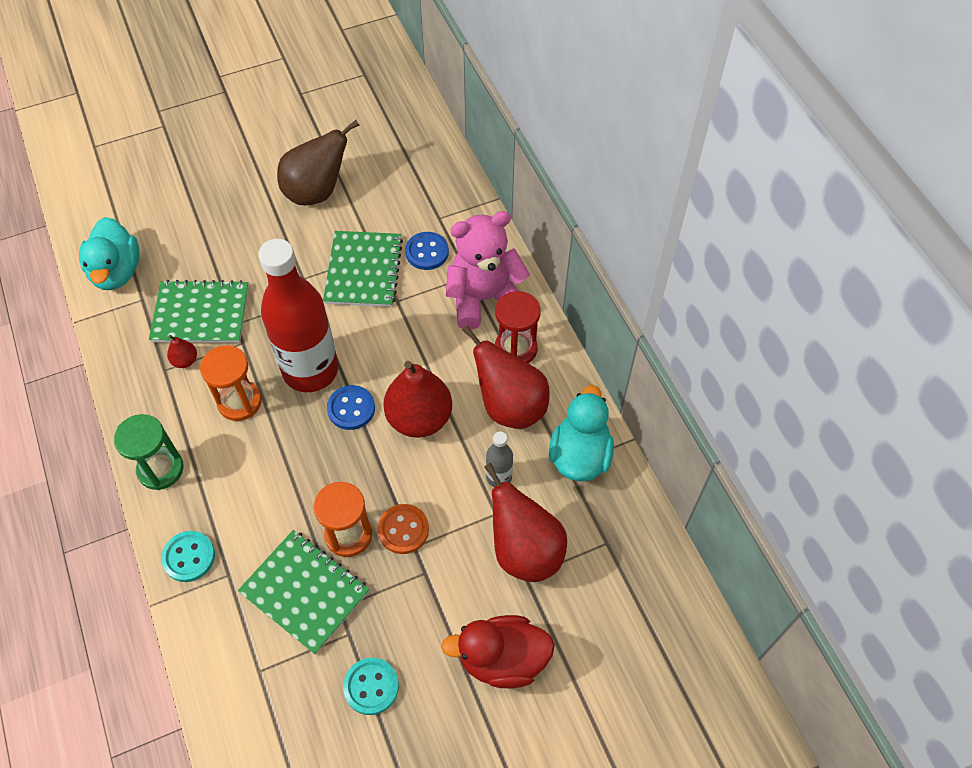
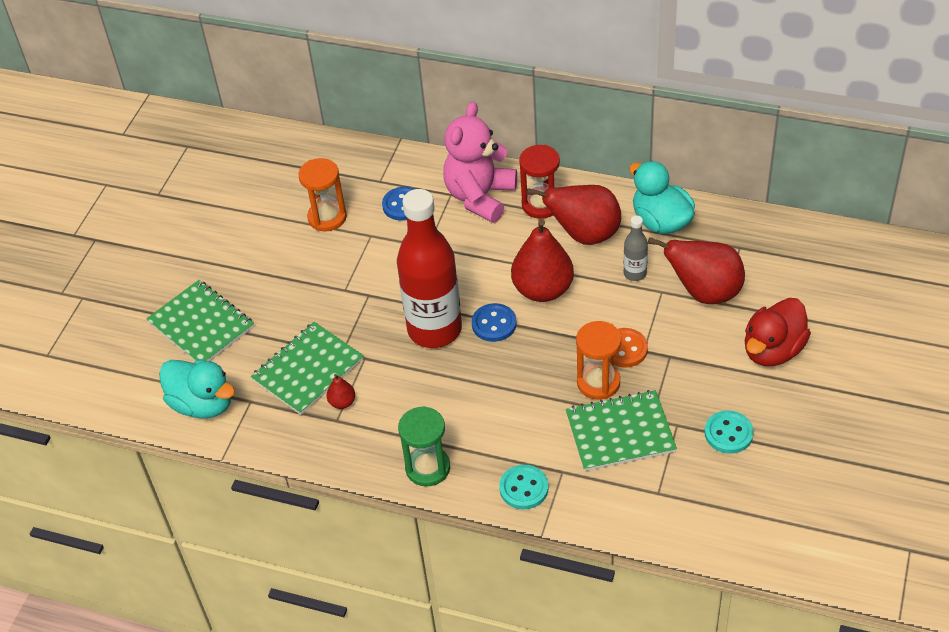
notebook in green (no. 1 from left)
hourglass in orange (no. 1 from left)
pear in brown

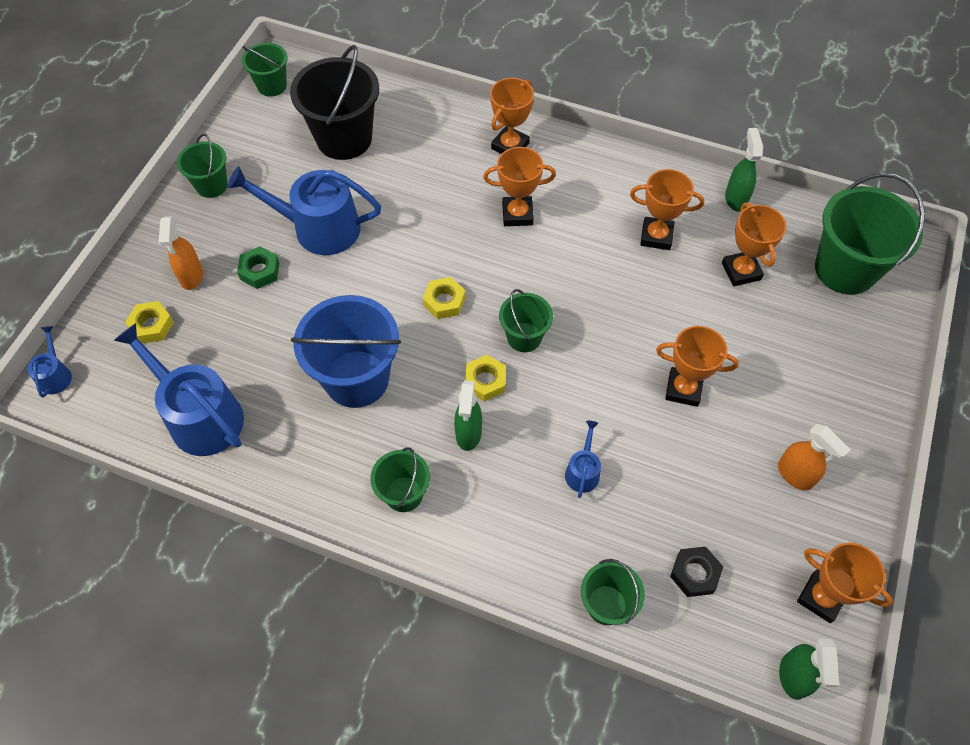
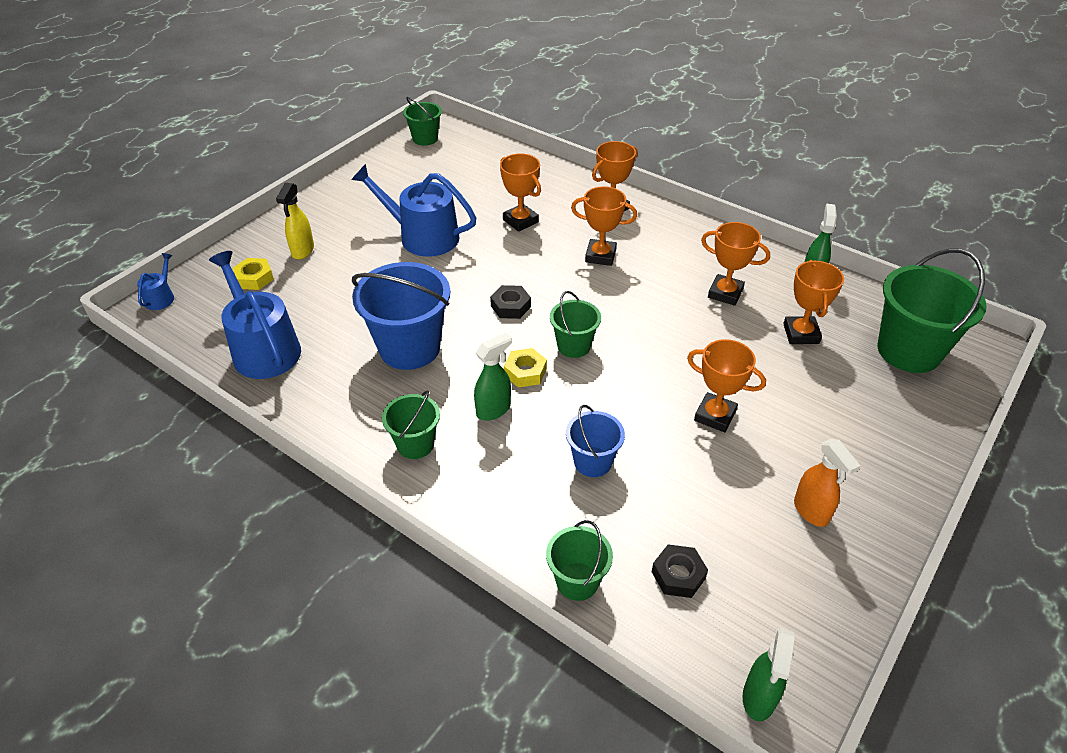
spray bottle in yellow
spray bottle in green (no. 1 from left)
nut in black (no. 1 from left)
trophy in orange (no. 1 from left)
bucket in blue (no. 2 from left)
bucket in green (no. 1 from left in the first image)
nut in green
bucket in black

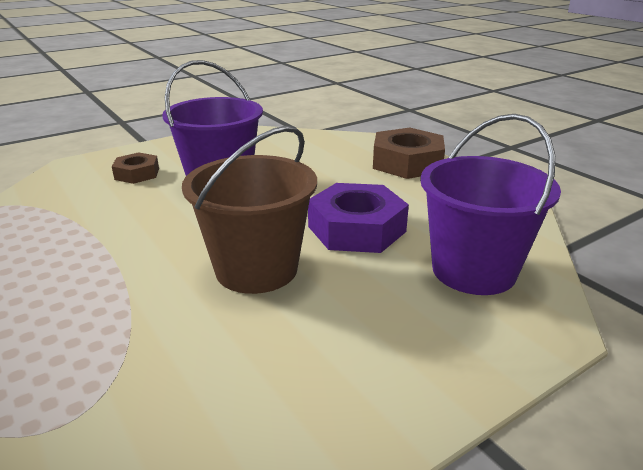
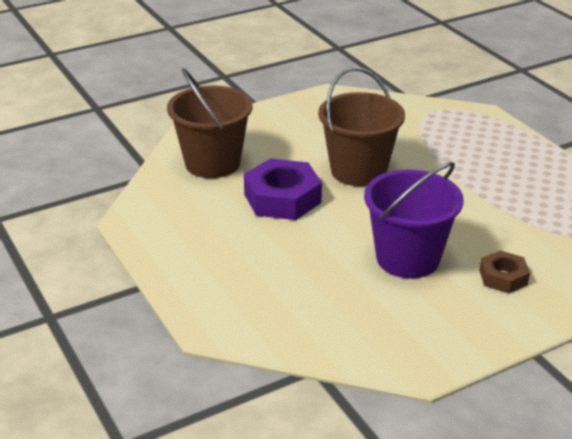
bucket in brown (no. 1 from left)
nut in brown (no. 2 from left in the first image)

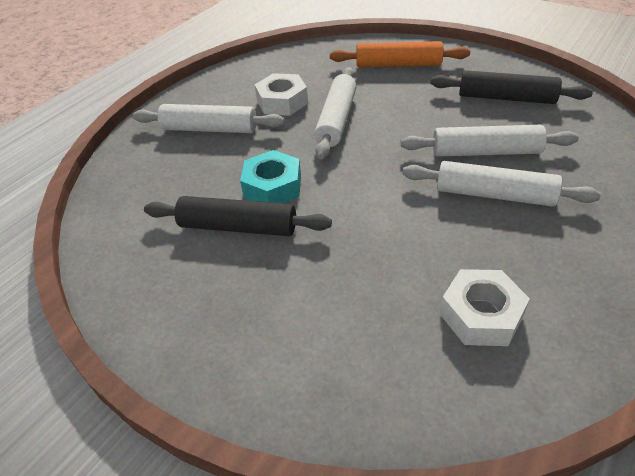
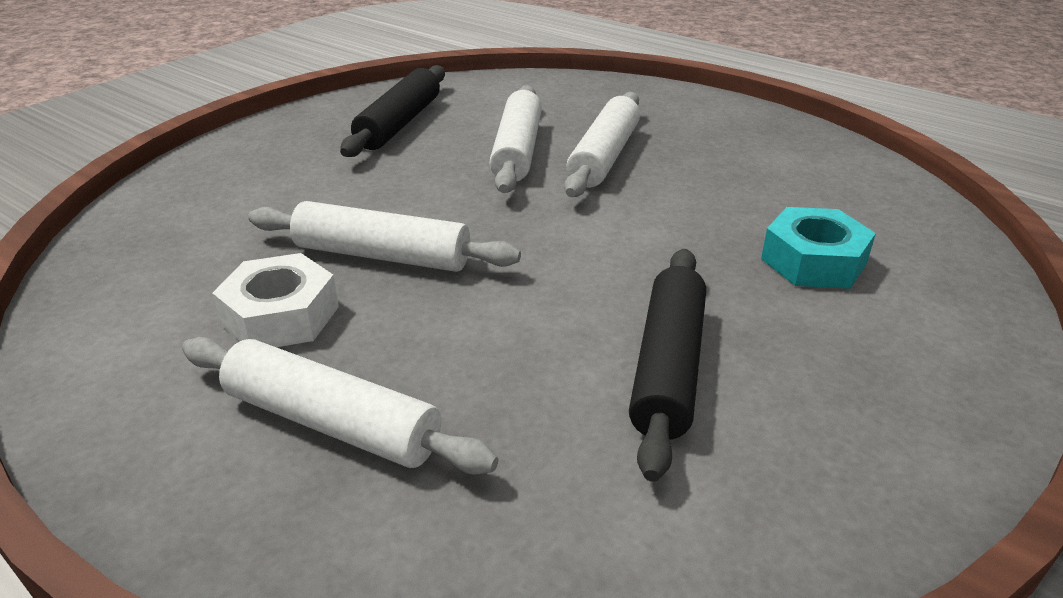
rolling pin in white (no. 1 from left)
nut in turquoise
rolling pin in orange
nut in white (no. 2 from left in the first image)

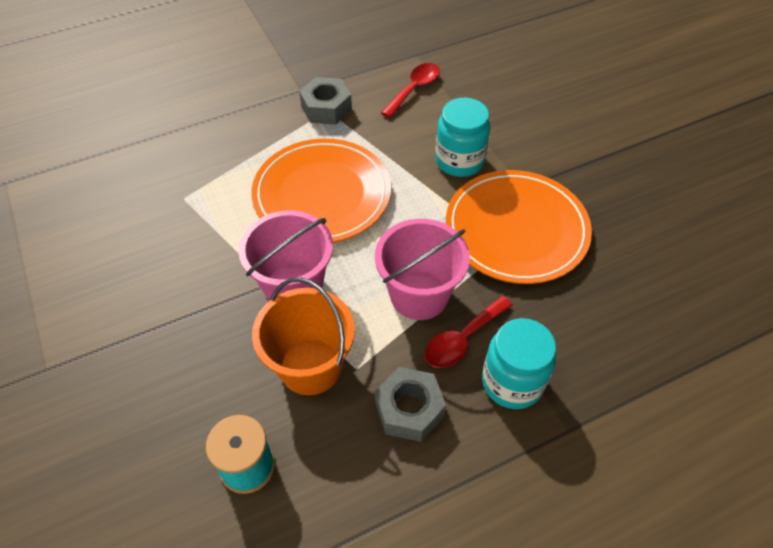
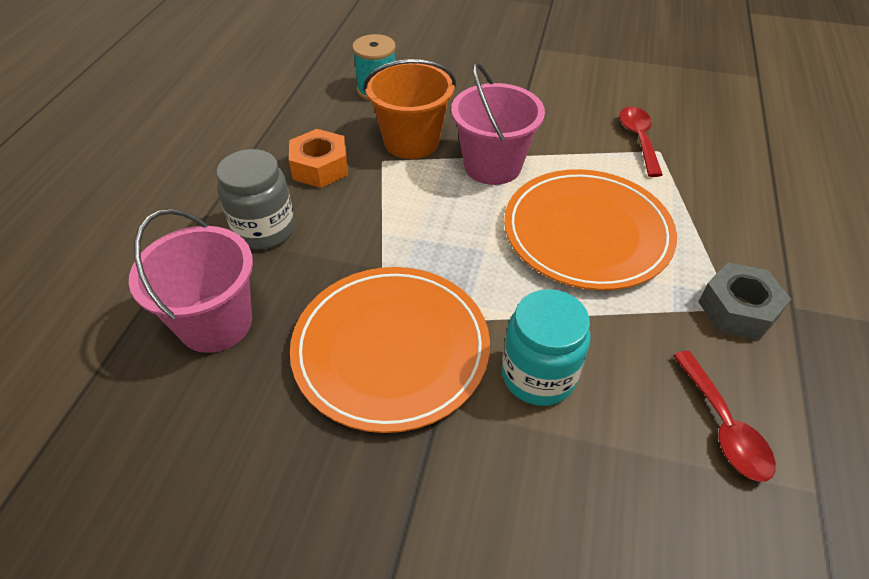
bucket in pink (no. 1 from left)
jar in grey
nut in orange
spoon in red (no. 1 from left)

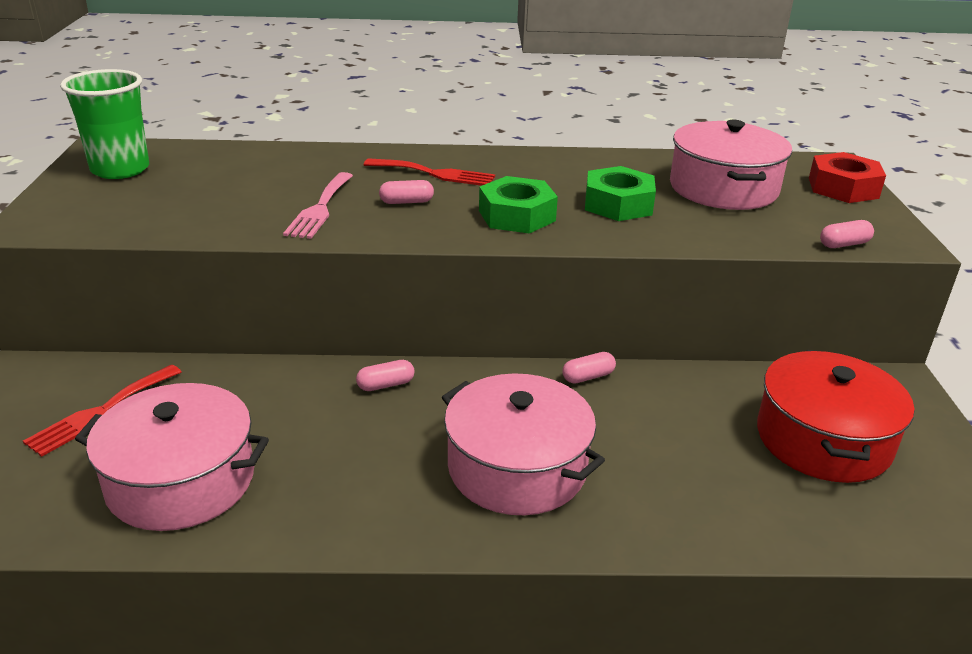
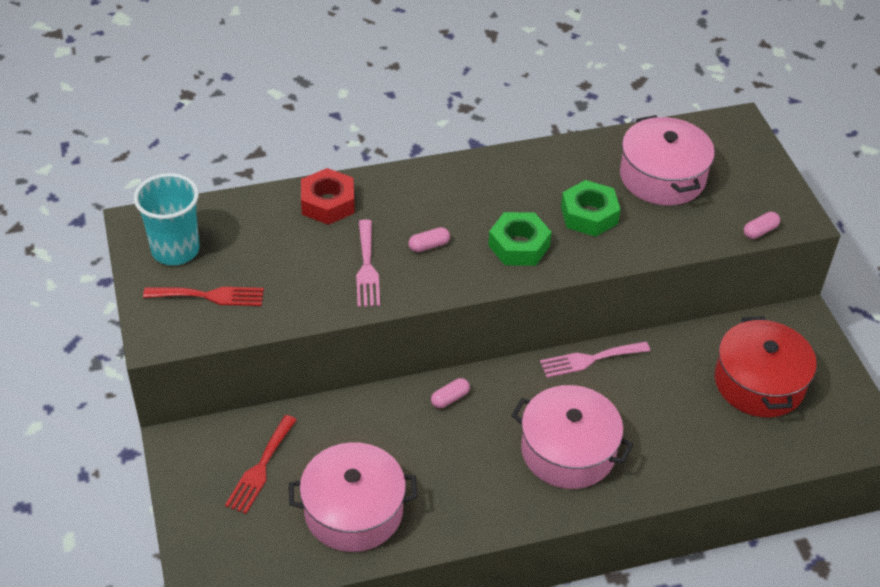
cup in turquoise
fork in red (no. 1 from left)
nut in red
fork in pink (no. 2 from left)

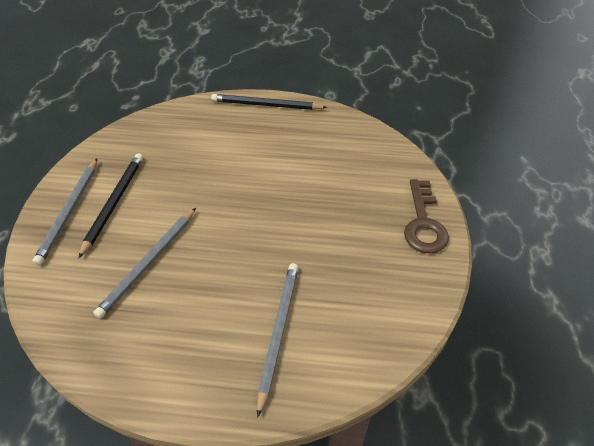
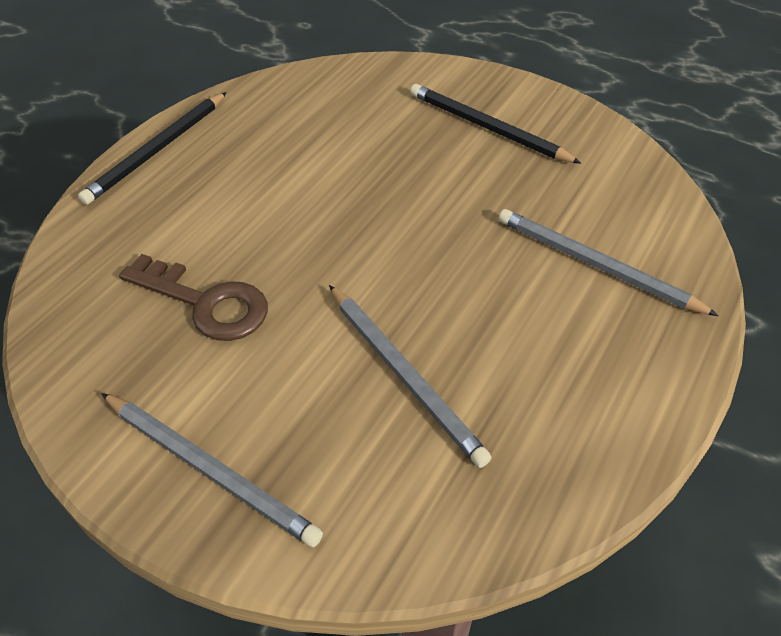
key in brown
pencil in black (no. 2 from left)

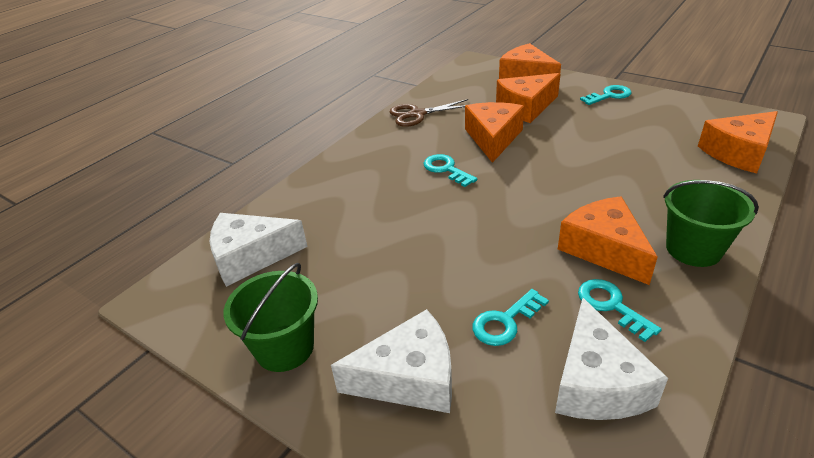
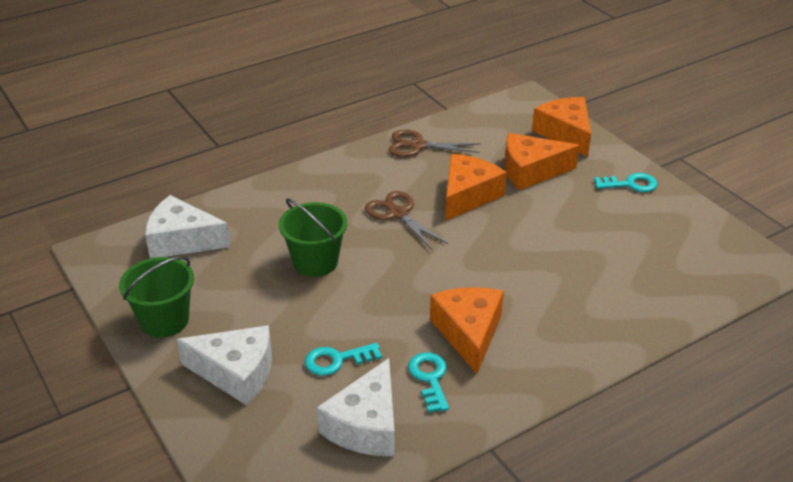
bucket in green (no. 2 from left)
scissors in brown (no. 1 from left)
cheese in orange (no. 5 from left in the first image)

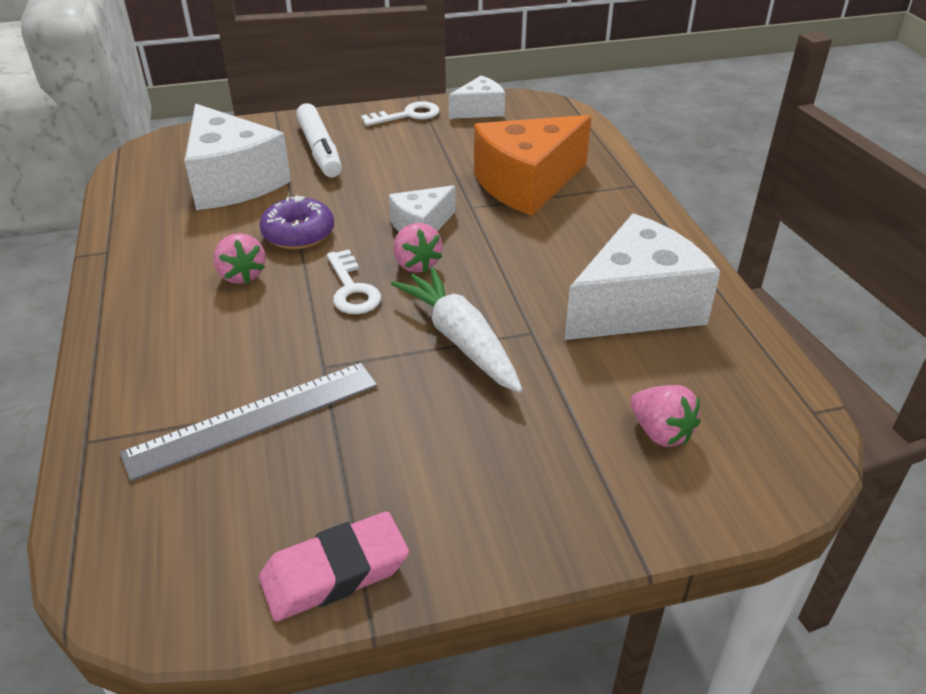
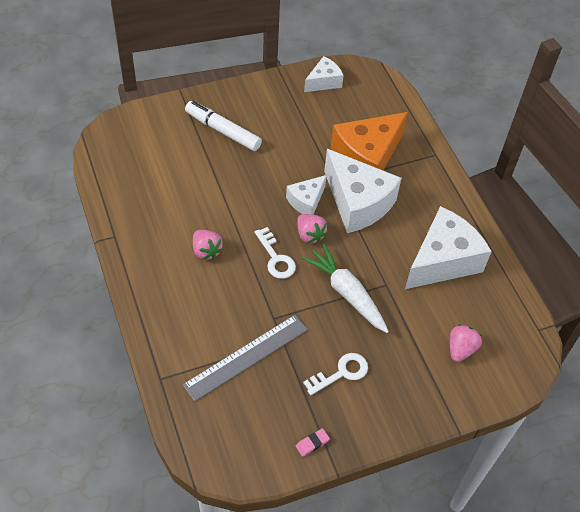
marker in white
eraser in pink
key in white (no. 2 from left)
cheese in white (no. 3 from left)
strawberry in pink (no. 3 from left)
donut in purple

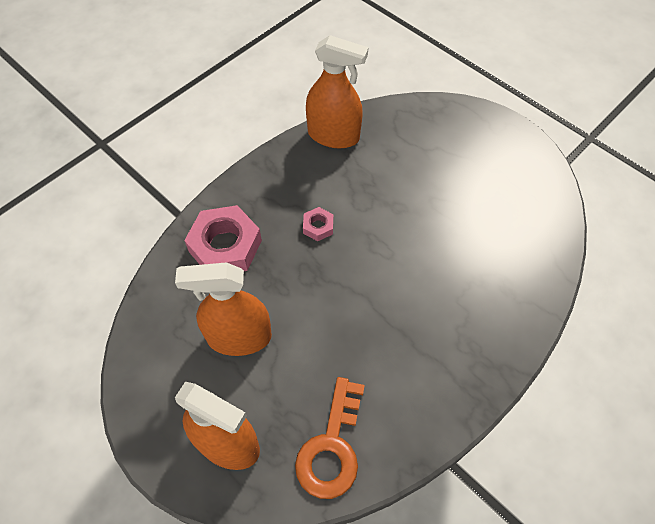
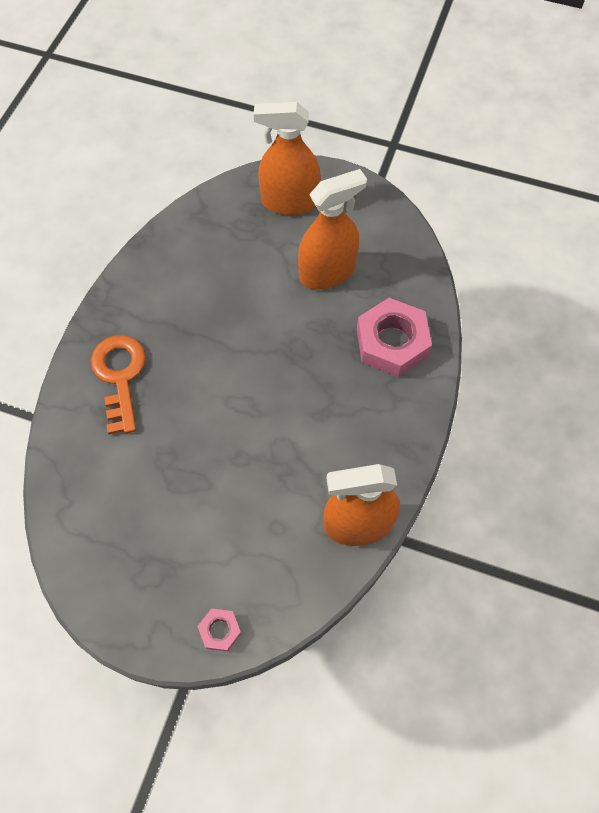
key in orange
nut in pink (no. 1 from left)

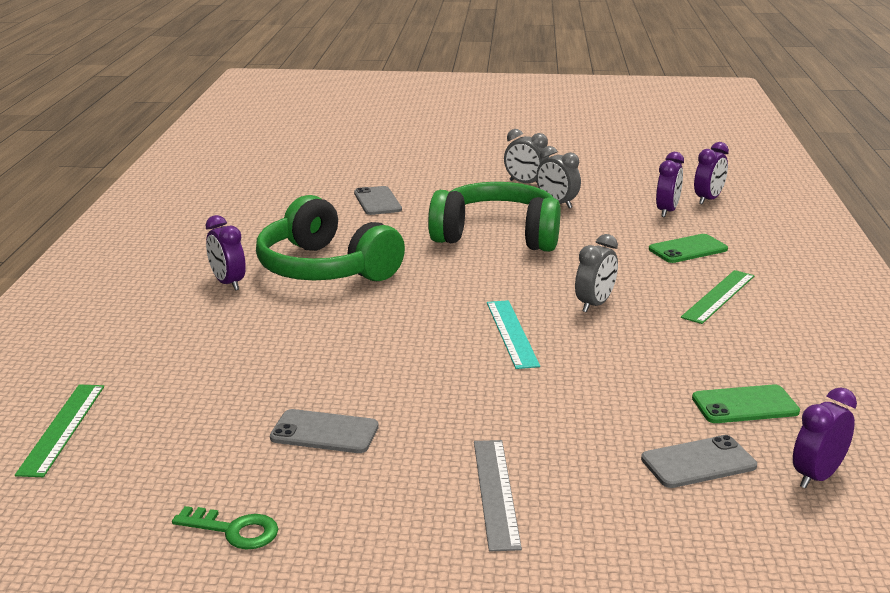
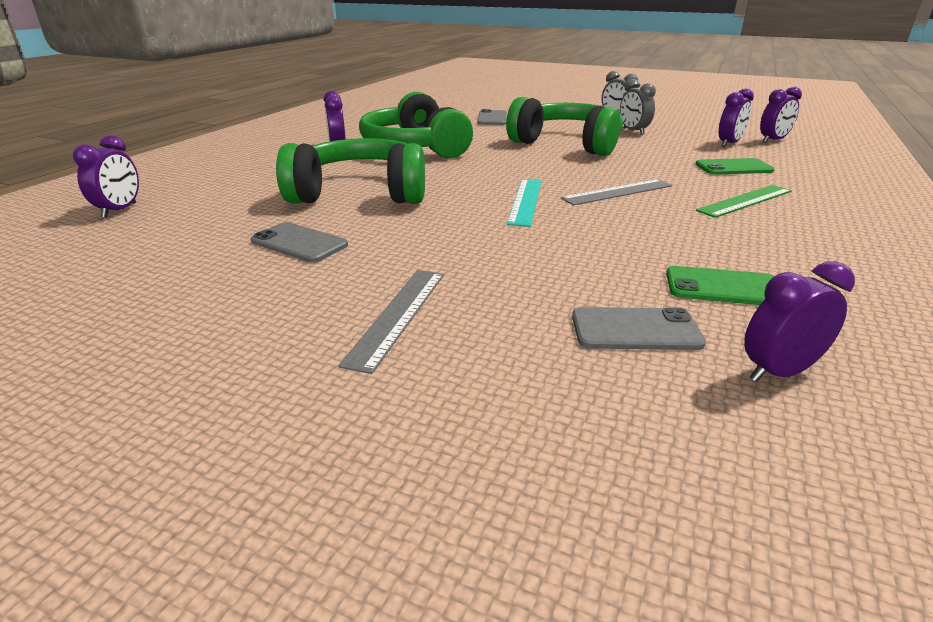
clock in purple (no. 1 from left)
headphones in green (no. 1 from left)
ruler in grey (no. 2 from left)
key in green

